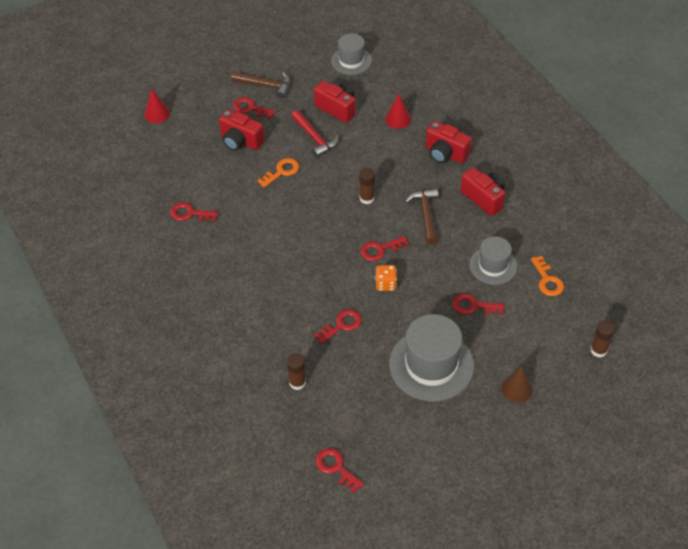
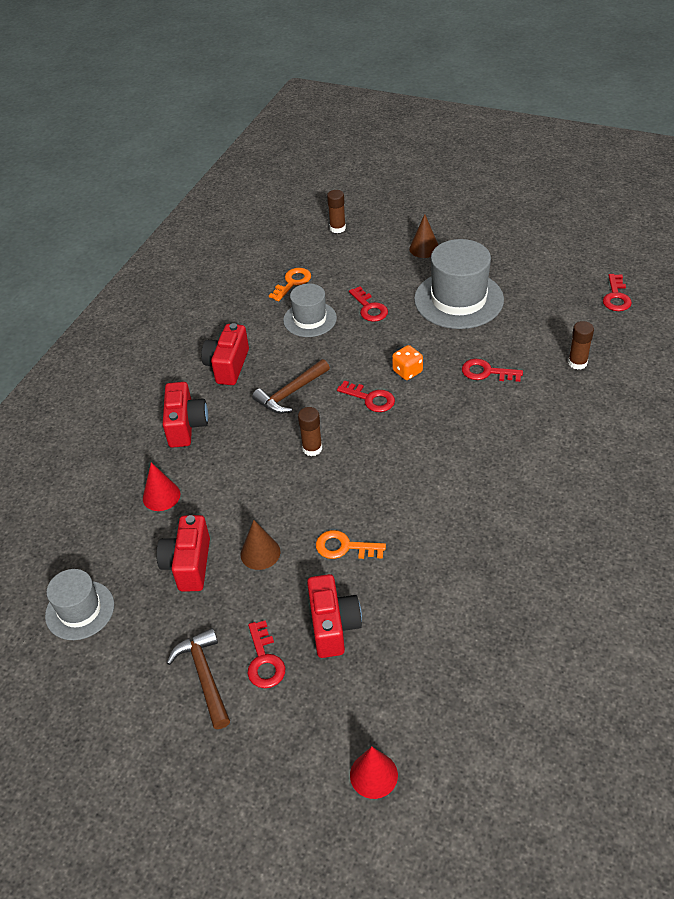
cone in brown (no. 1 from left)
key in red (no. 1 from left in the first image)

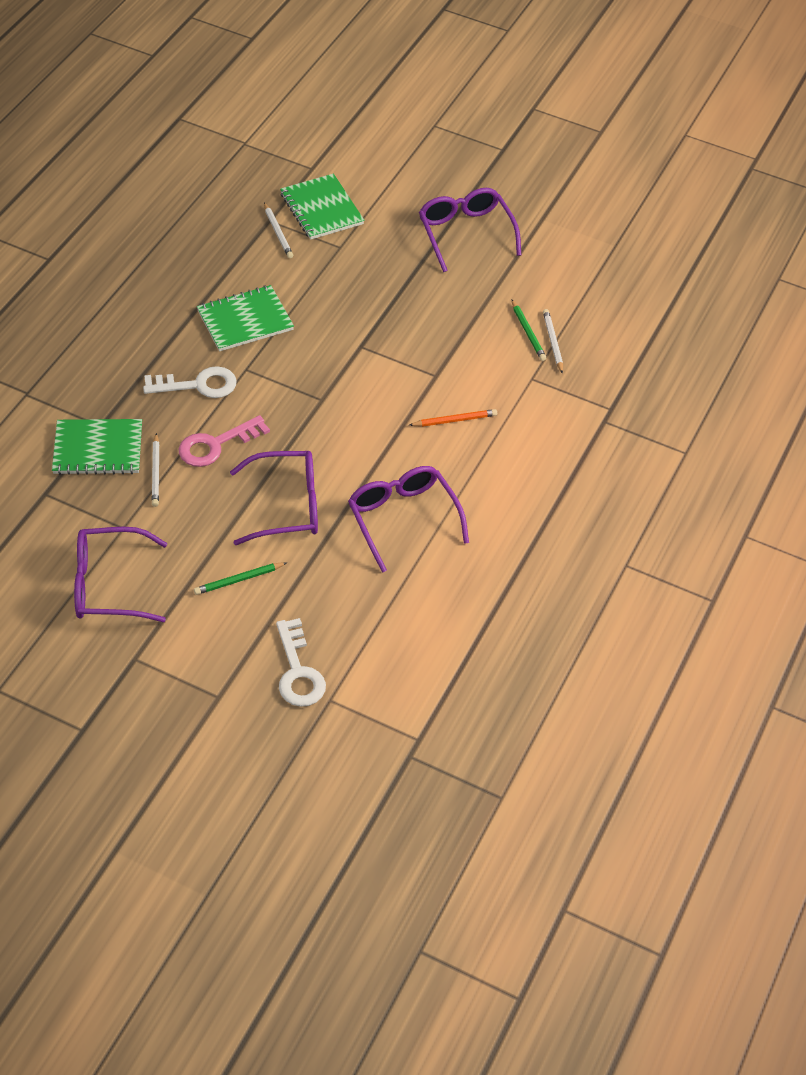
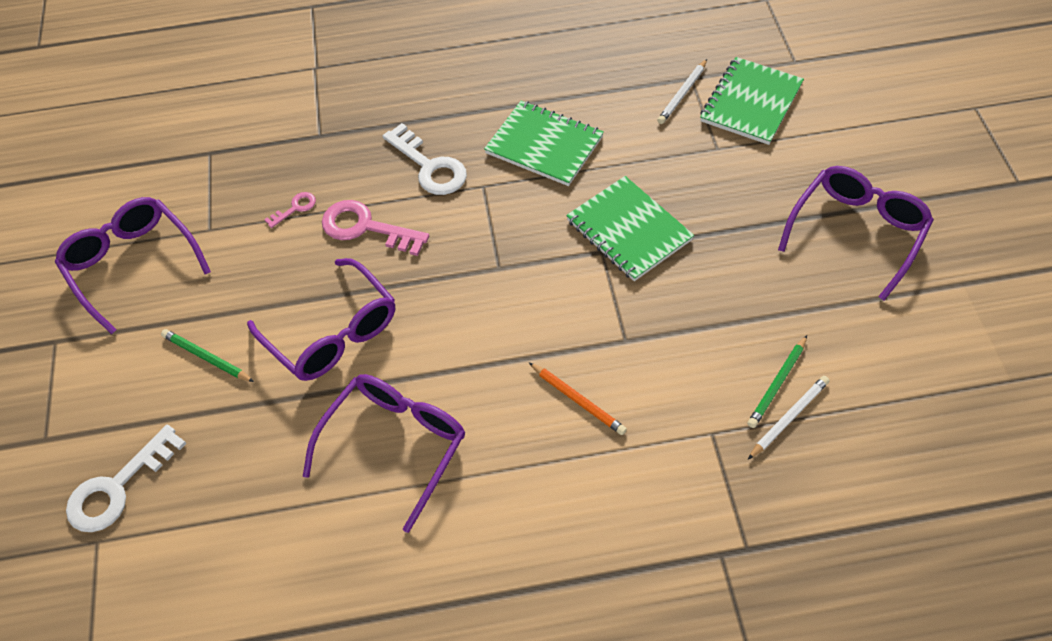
key in pink (no. 1 from left)
notebook in green (no. 2 from left)

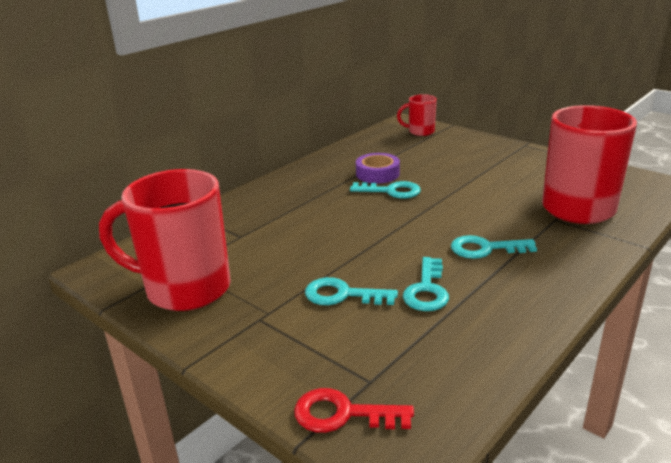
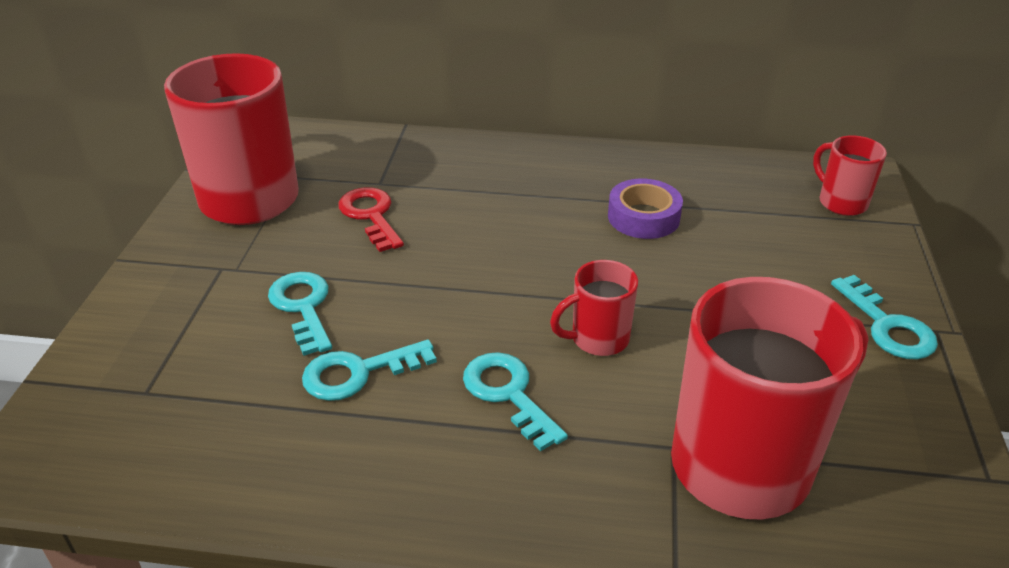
key in red
mug in red (no. 2 from left)
key in turquoise (no. 4 from left)

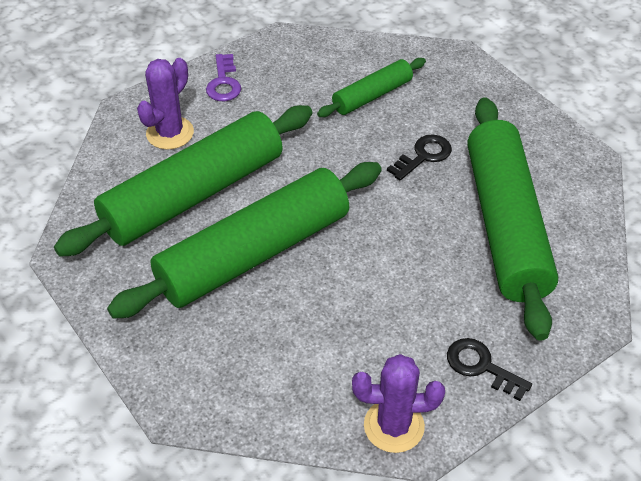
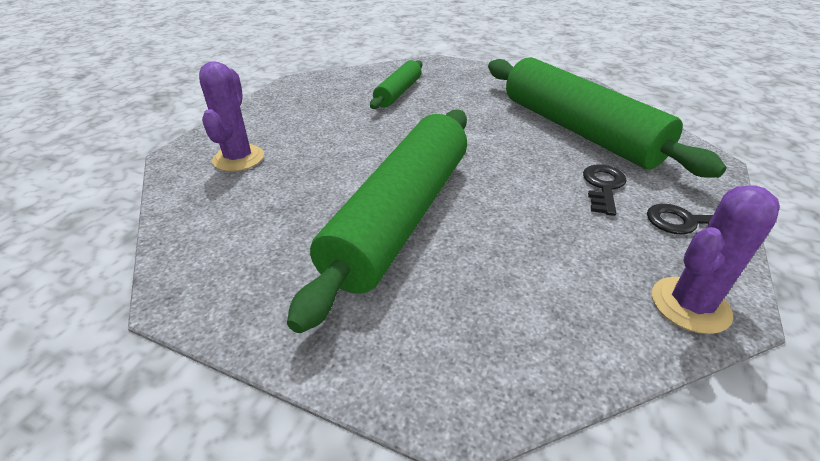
key in black (no. 1 from left)
rolling pin in green (no. 1 from left in the first image)
key in purple

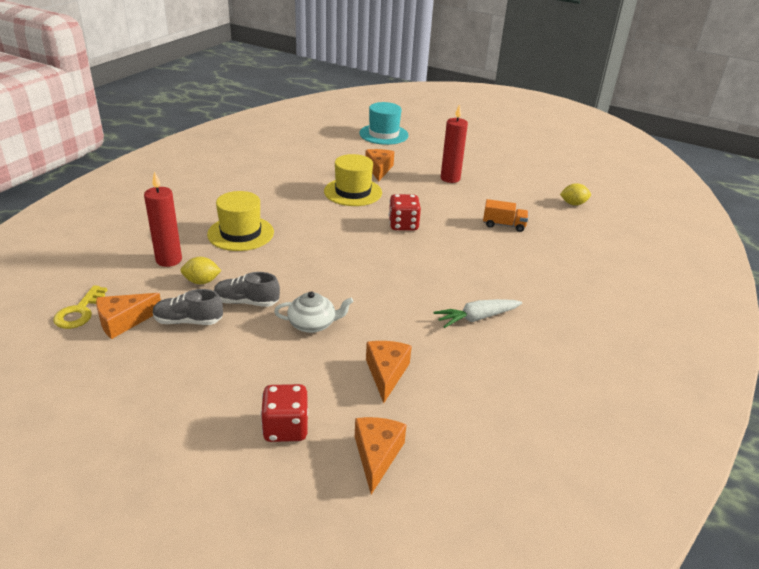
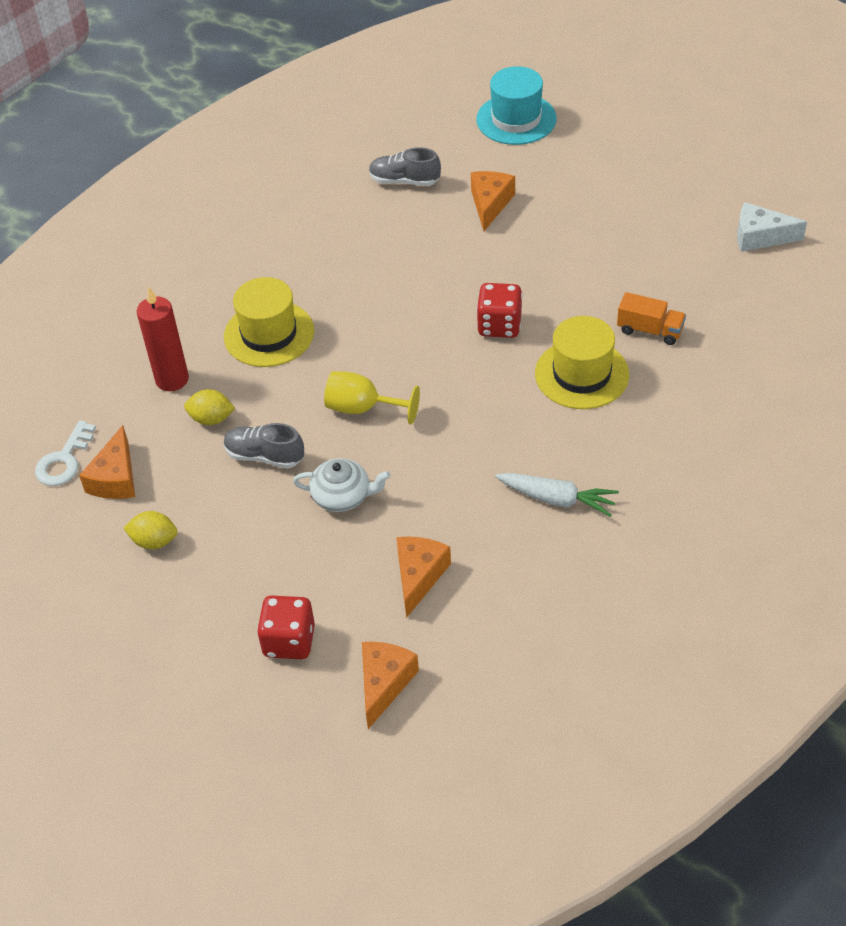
key in white
cheese in orange (no. 1 from left)
lemon in yellow (no. 1 from left)
goblet in yellow
shoe in grey (no. 2 from left)
carrot in white
hat in yellow (no. 2 from left)
cheese in white
candle in red (no. 2 from left in the first image)

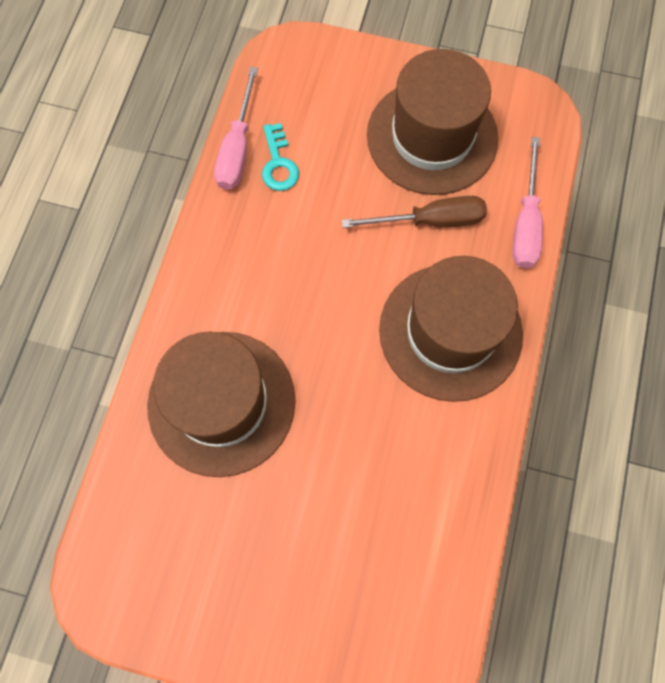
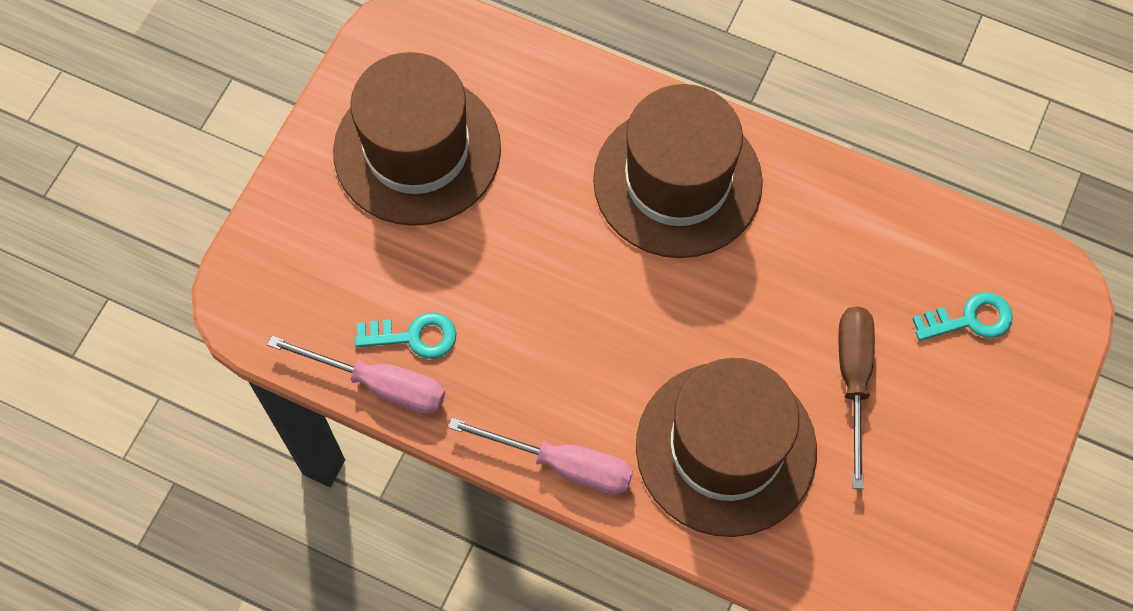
screwdriver in pink (no. 2 from left)
screwdriver in brown
key in turquoise (no. 2 from left)

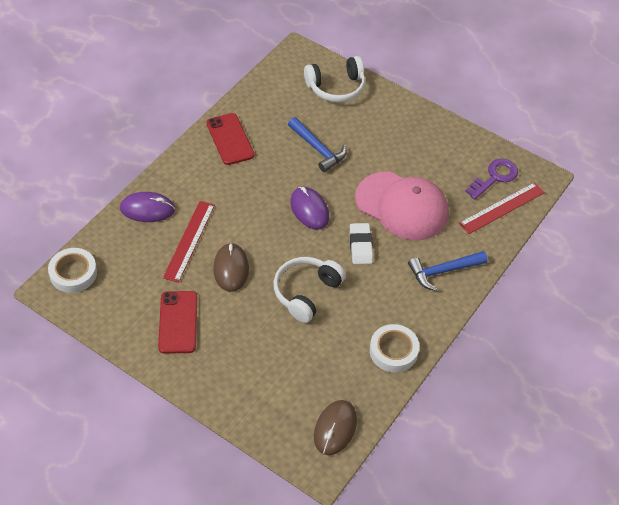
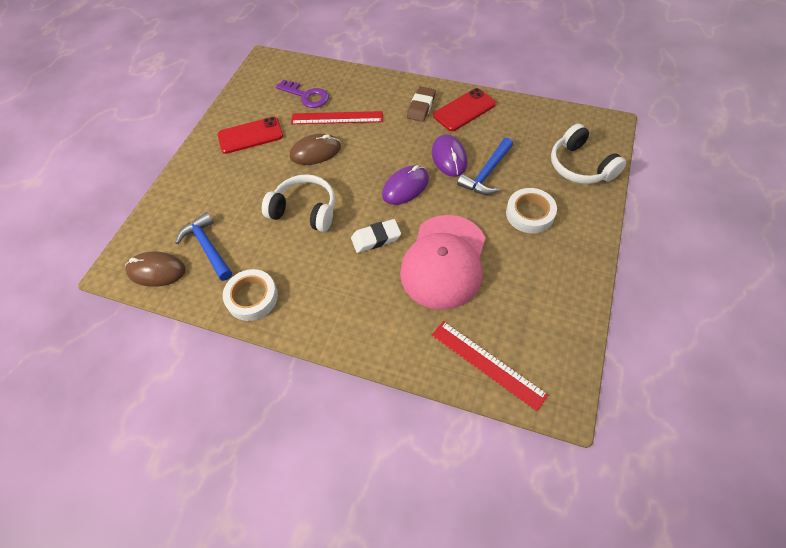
hammer in blue (no. 1 from left)
key in purple
eraser in brown
mouse in purple (no. 2 from left)
tape in white (no. 2 from left)

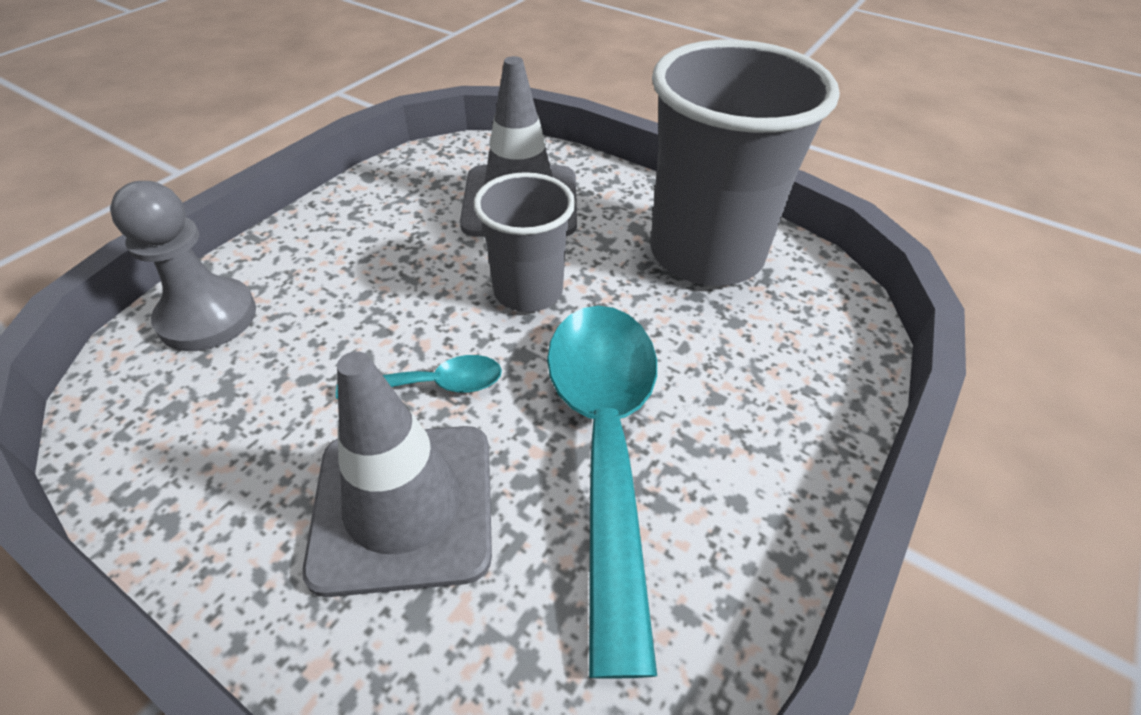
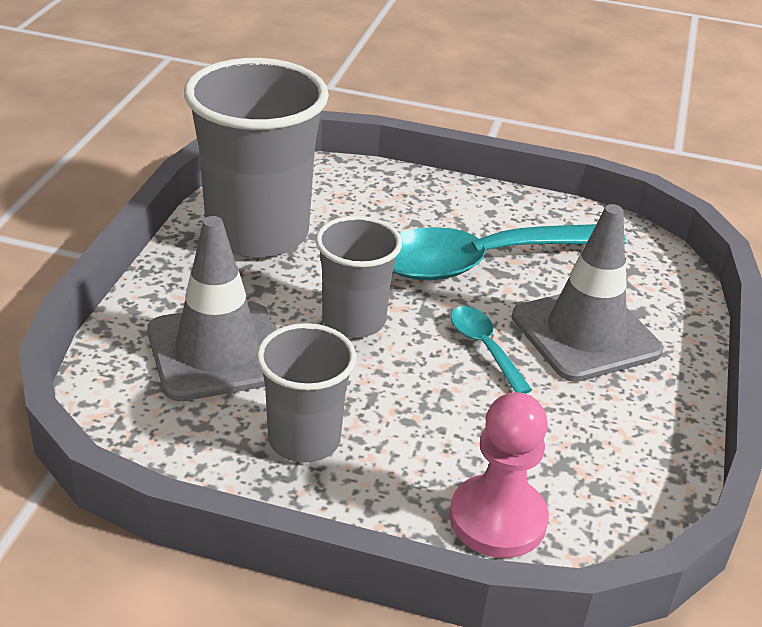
cup in grey (no. 2 from left)
pawn in pink

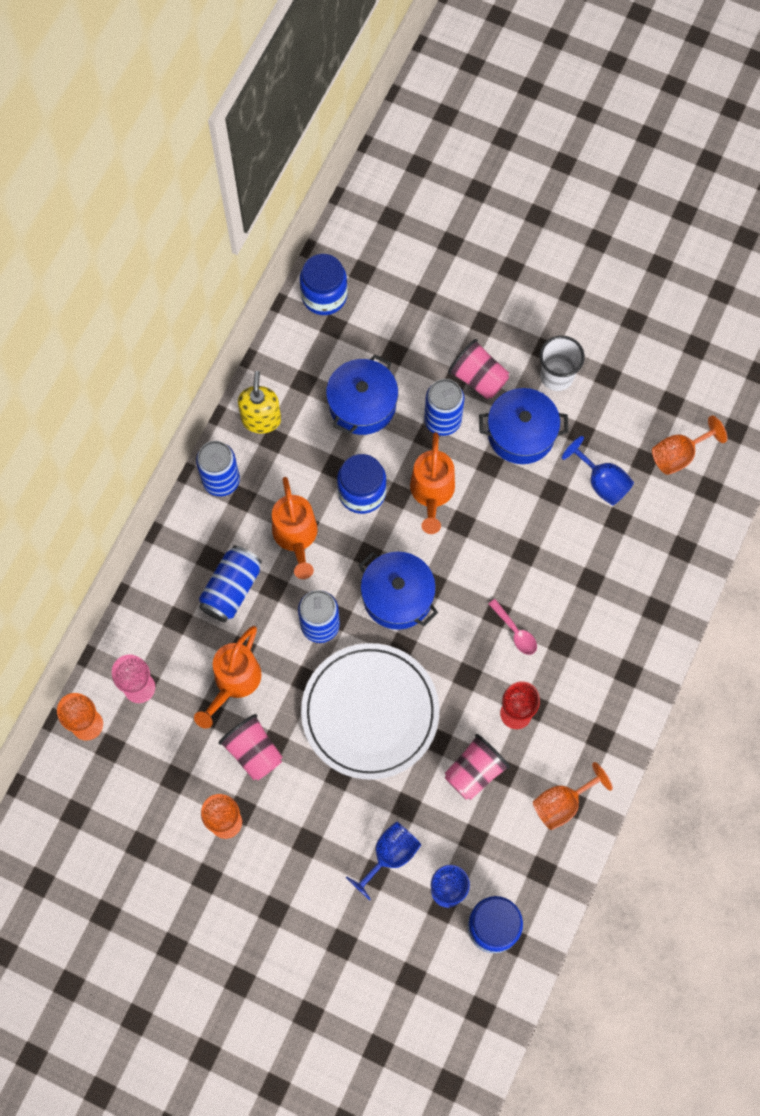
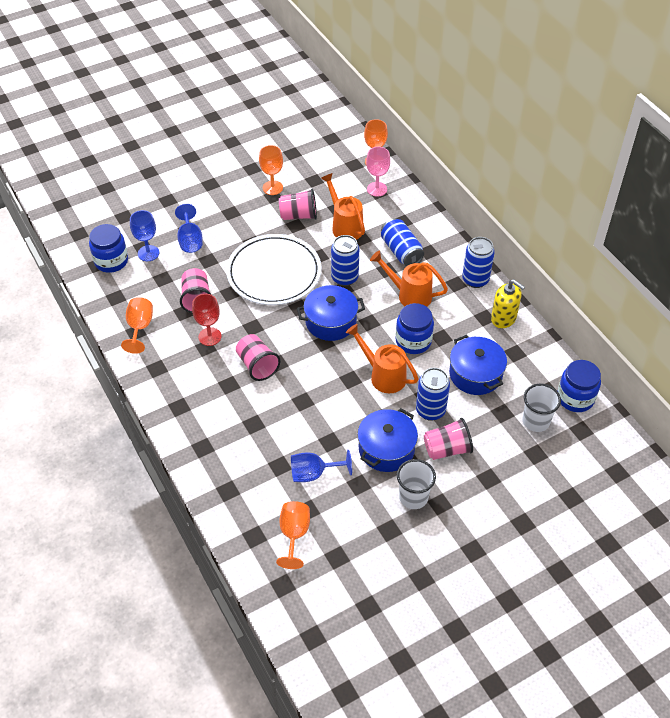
cup in pink (no. 2 from left)
cup in white (no. 2 from left)

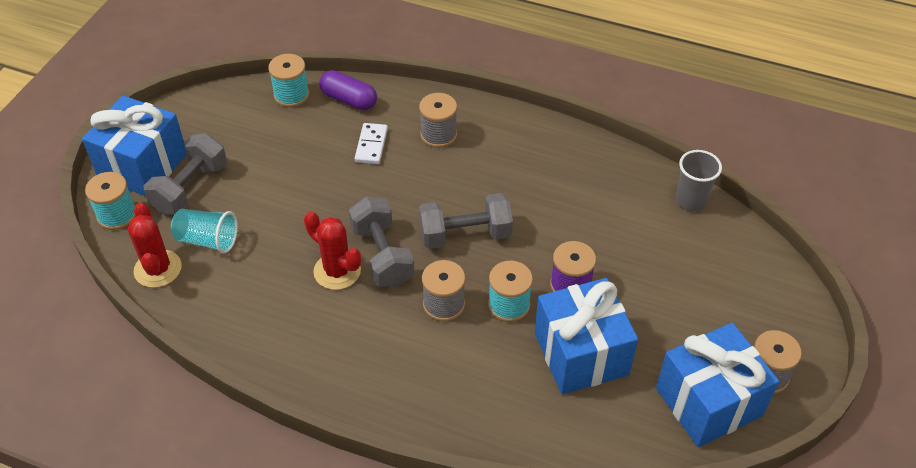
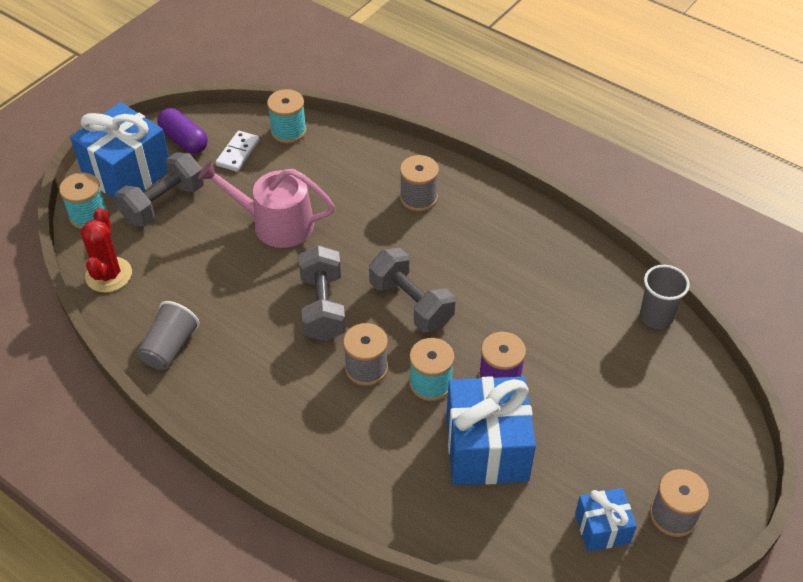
cup in grey (no. 1 from left)
capsule in purple
watering can in pink
domino in white
dumbbell in grey (no. 3 from left)
gift in blue (no. 3 from left)
cup in turquoise
cactus in red (no. 2 from left in the first image)

